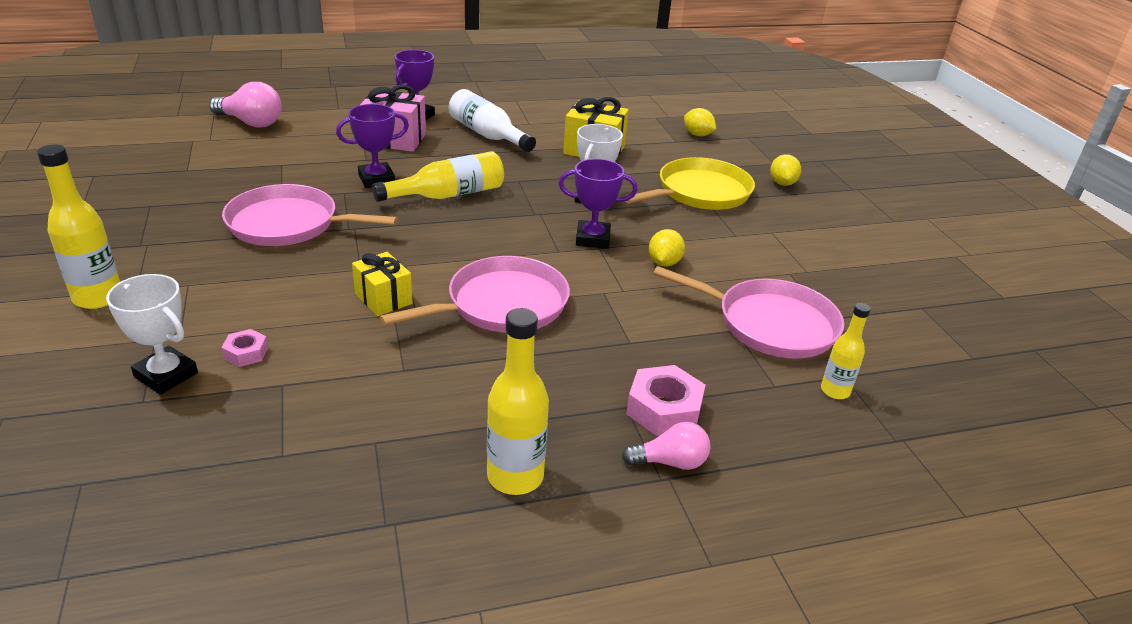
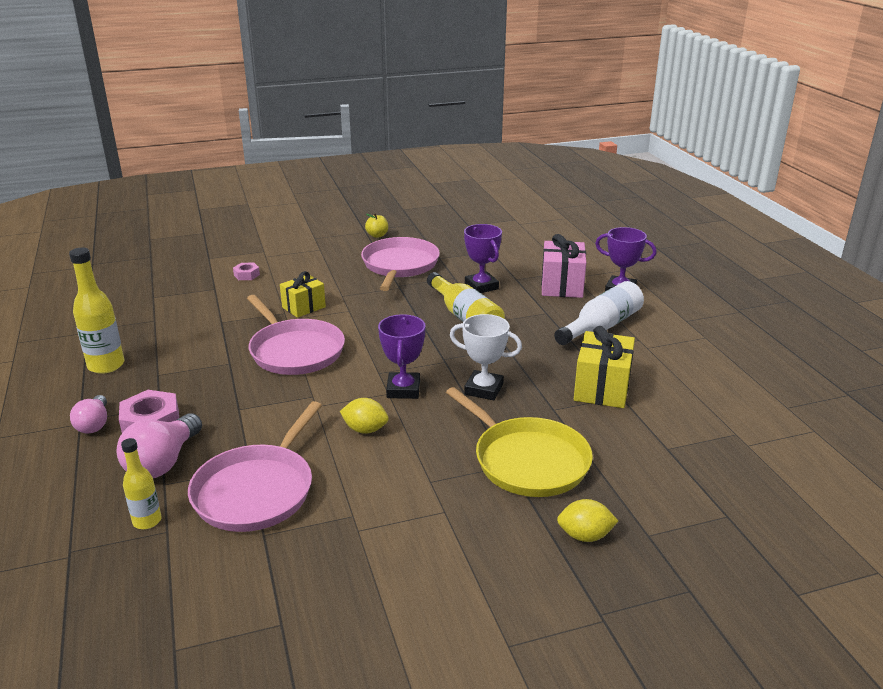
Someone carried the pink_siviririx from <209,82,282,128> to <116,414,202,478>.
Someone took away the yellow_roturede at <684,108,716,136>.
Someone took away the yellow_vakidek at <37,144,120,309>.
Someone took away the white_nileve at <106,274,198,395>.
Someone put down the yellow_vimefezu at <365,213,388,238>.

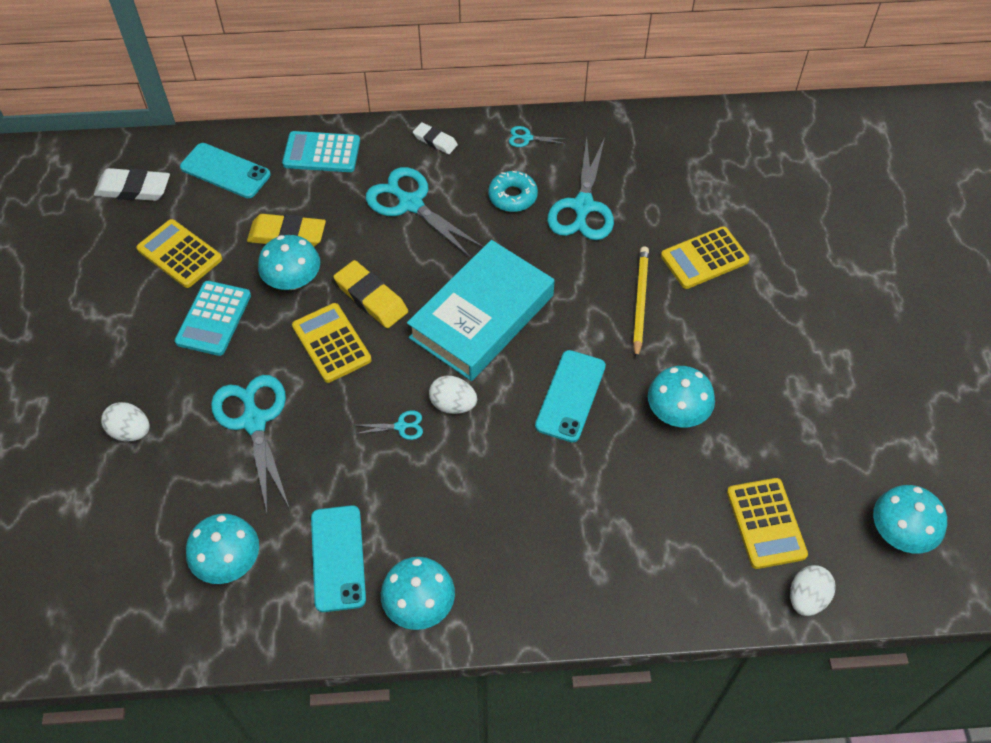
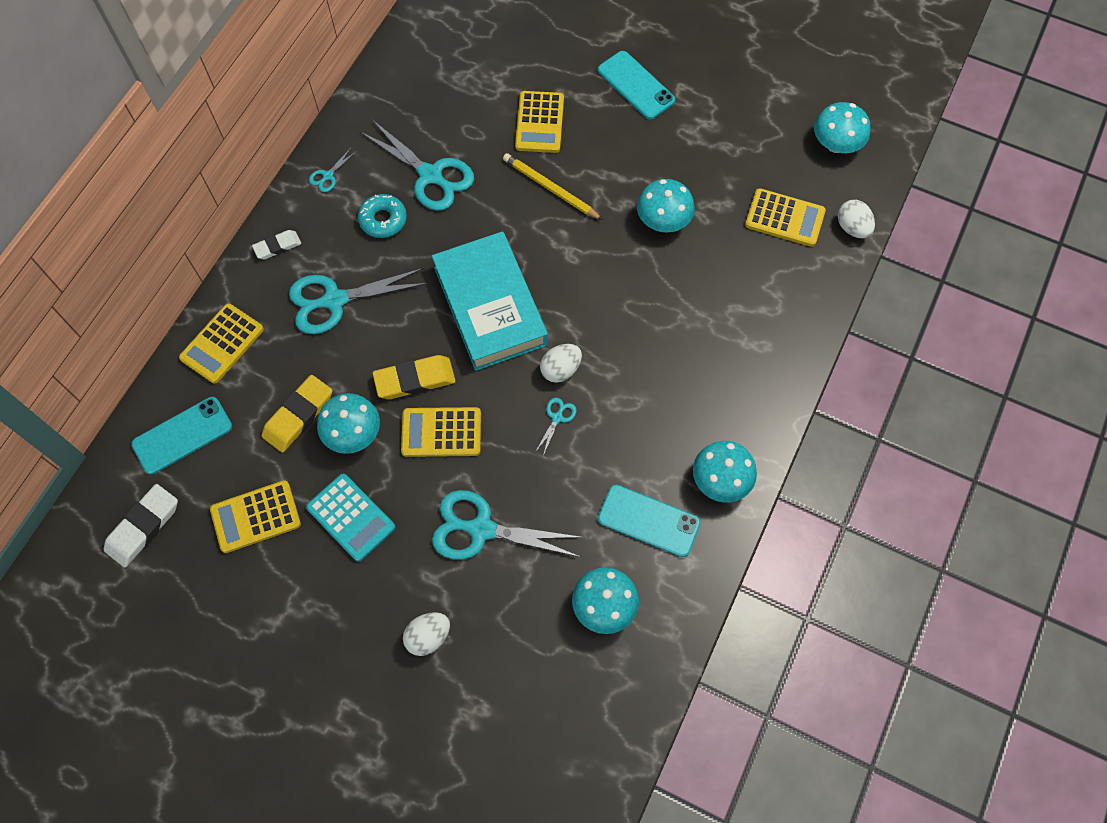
Someone repainted the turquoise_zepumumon at <282,131,360,172>, which became the yellow_zepumumon at <179,303,264,384>.
Someone carried the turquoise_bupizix from <535,350,606,443> to <598,51,675,119>.

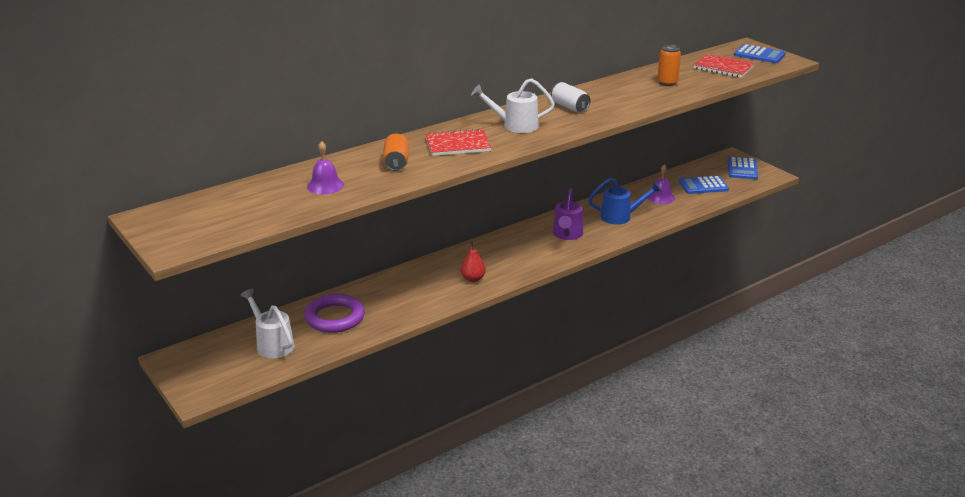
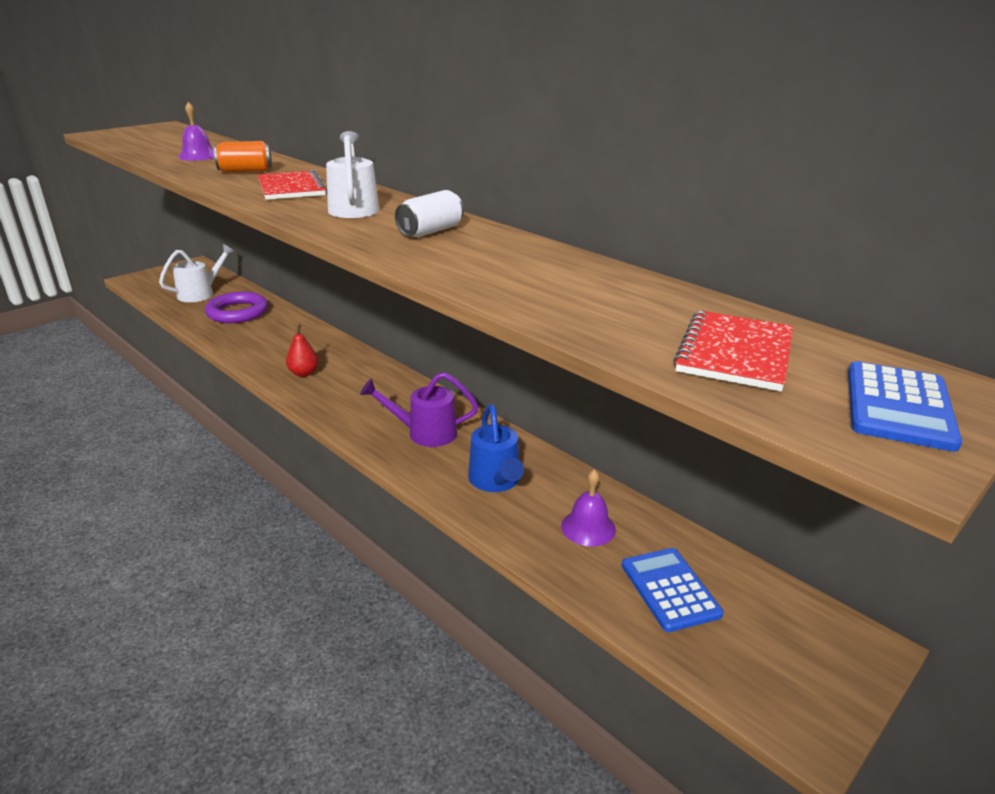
Someone took away the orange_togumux at <657,45,681,86>.
Someone took away the blue_zepumumon at <728,157,758,179>.

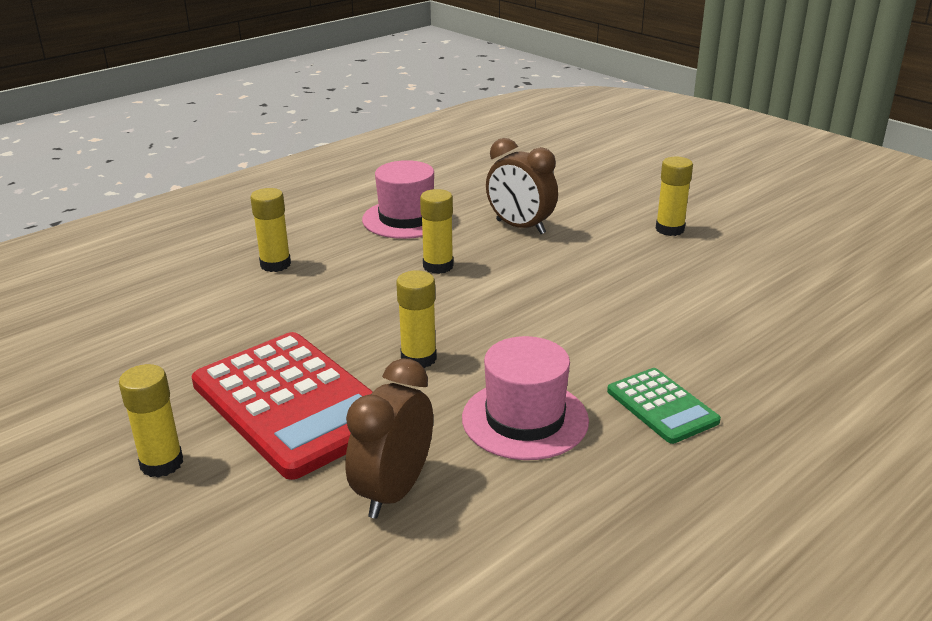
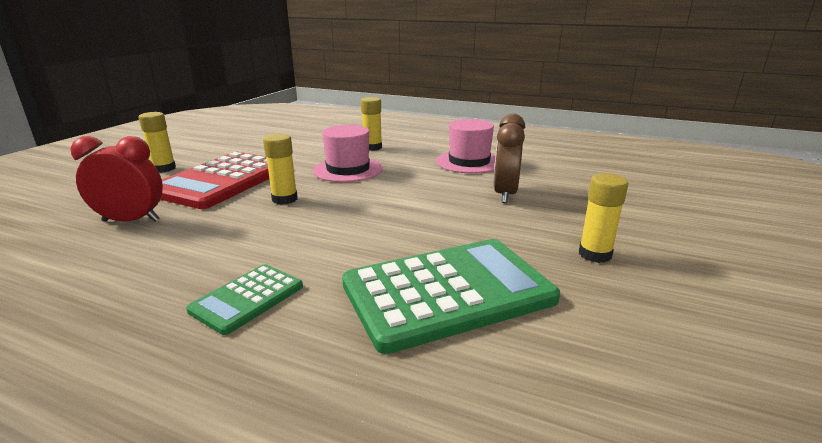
Someone took away the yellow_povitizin at <420,189,453,274>.
Someone carried the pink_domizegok from <462,336,589,460> to <313,125,383,182>.
Someone repainted the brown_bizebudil at <345,358,433,519>, which became the red_bizebudil at <70,136,163,222>.
Someone put down the green_zepumumon at <342,239,560,354>.

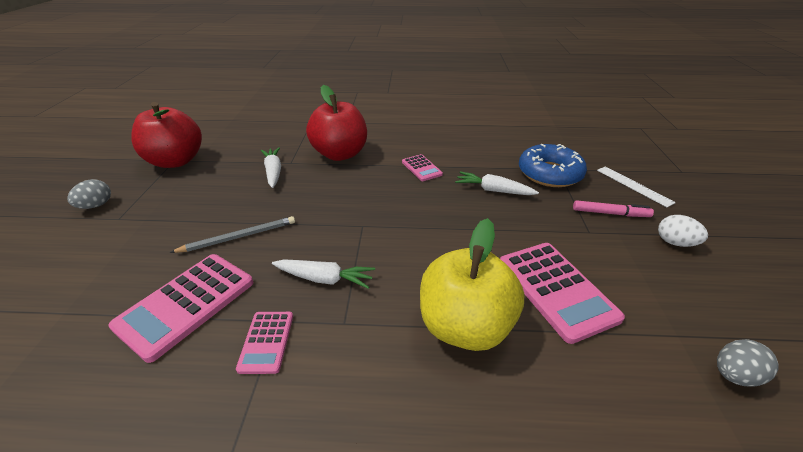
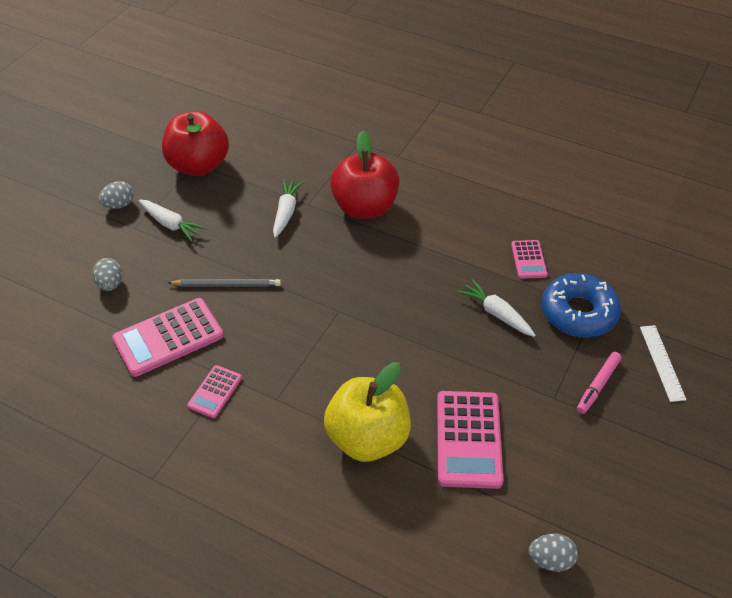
Someone carried the pink_zepumumon from <402,154,443,181> to <511,240,548,279>.
Someone rotated the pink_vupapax at <573,200,654,217> by 90 degrees clockwise.
Someone took away the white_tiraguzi at <658,215,708,247>.
Someone carried the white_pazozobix from <272,259,375,289> to <139,199,207,242>.
Someone put down the grey_tiraguzi at <93,258,122,291>.

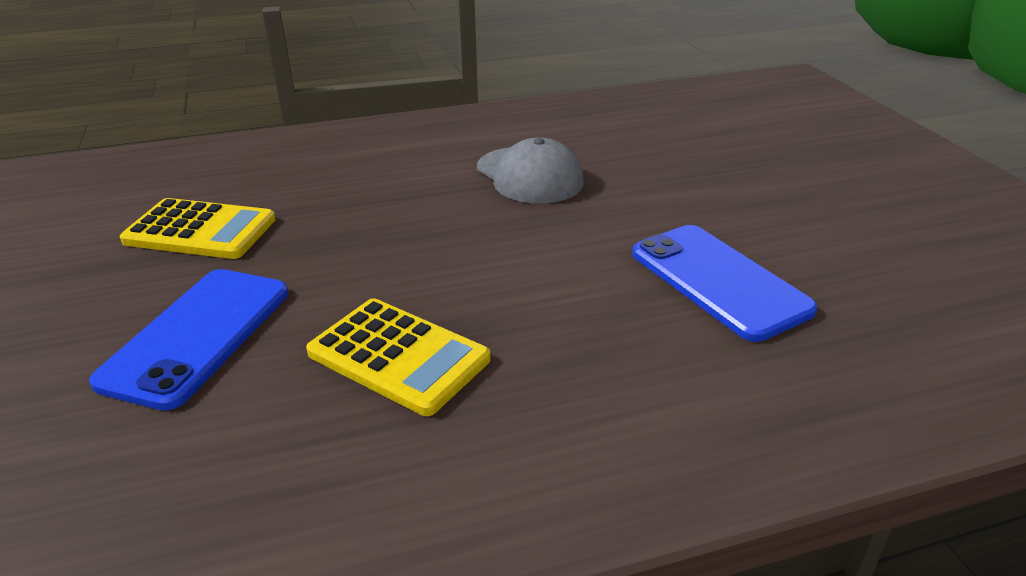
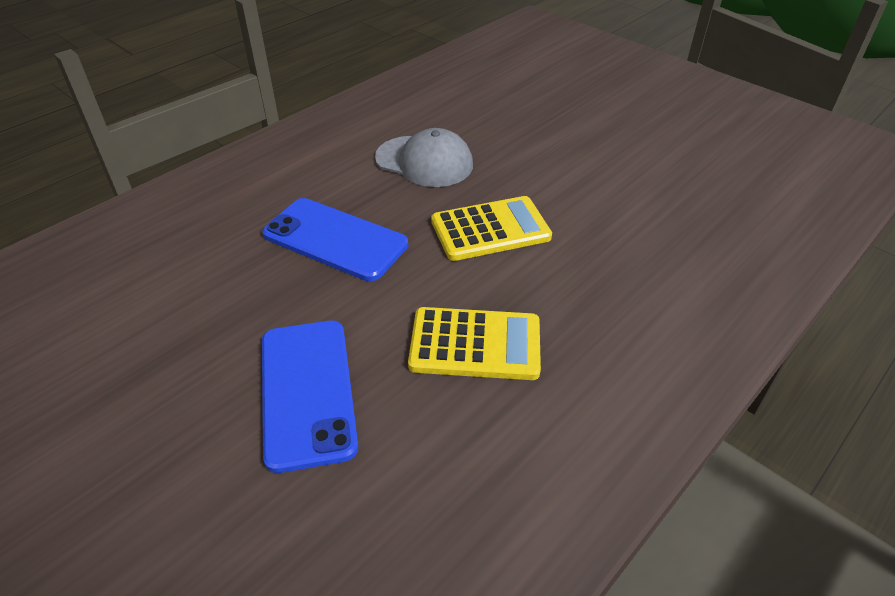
Someone carried the yellow_zepumumon from <120,198,276,259> to <431,196,552,261>.
Someone carried the blue_bupizix from <632,225,818,342> to <262,198,408,281>.

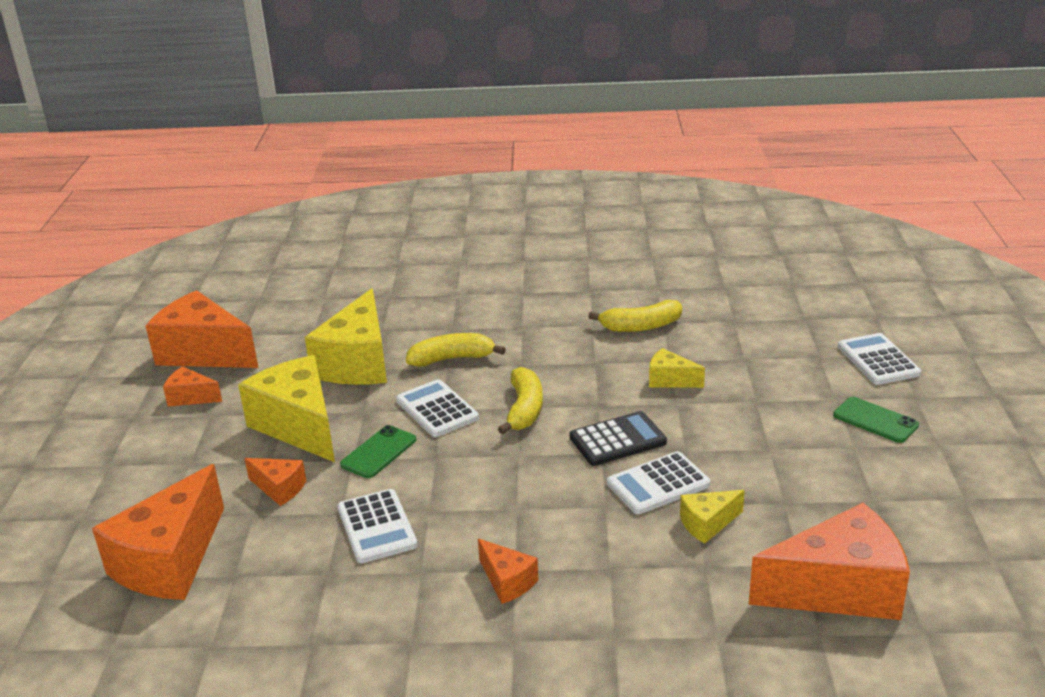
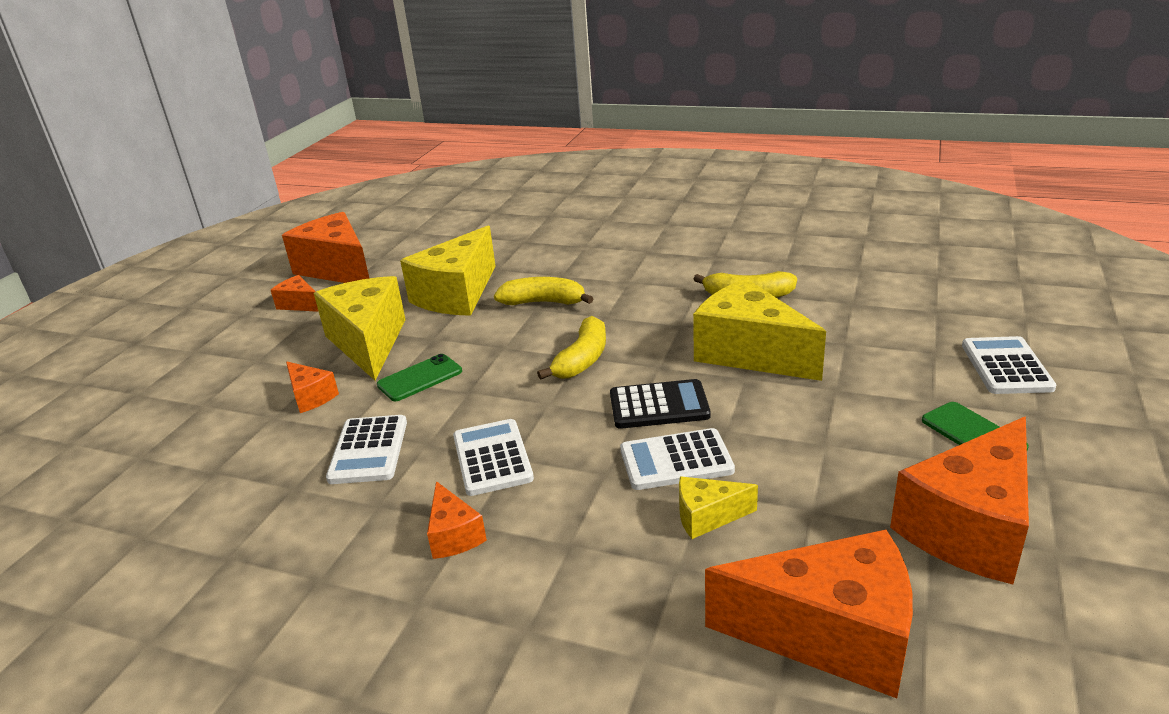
Someone scaled the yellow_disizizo at <649,348,705,388> by 2.09.
Someone carried the white_zepumumon from <396,379,479,437> to <453,419,534,496>.
Someone carried the orange_disizizo from <92,464,224,600> to <890,417,1029,584>.

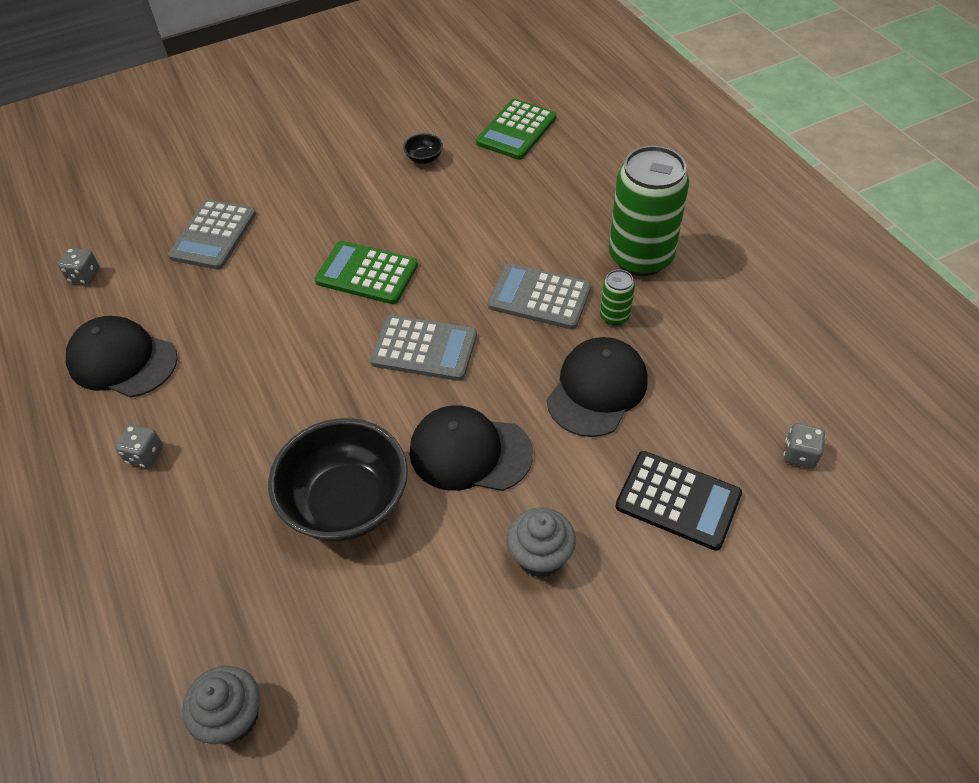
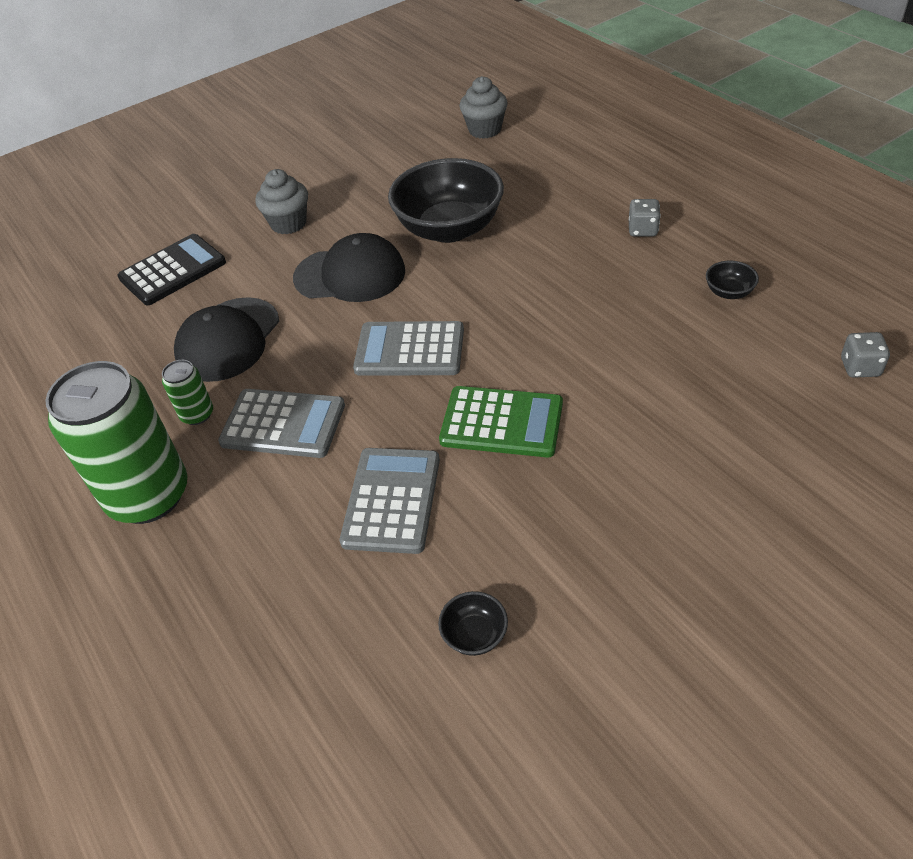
Someone took away the green_zepumumon at <476,99,556,160>.
Someone carried the grey_zepumumon from <168,199,256,269> to <340,448,440,554>.
Someone swapped the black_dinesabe at <66,316,178,397> for the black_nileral at <706,261,759,299>.
Someone took away the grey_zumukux at <784,423,825,468>.
Someone rotated the black_zepumumon at <615,451,742,551> by 120 degrees clockwise.

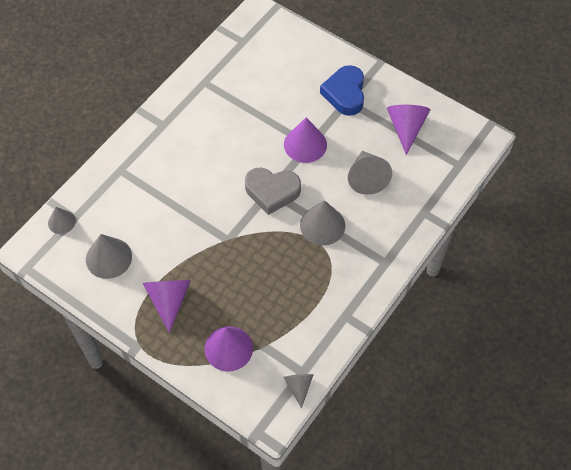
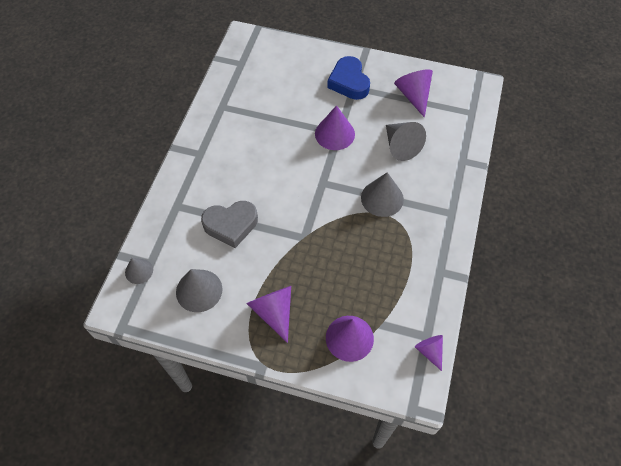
Someone carried the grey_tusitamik from <245,168,301,215> to <201,201,258,248>.
Someone repainted the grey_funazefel at <284,374,314,408>, which became the purple_funazefel at <415,335,443,371>.

